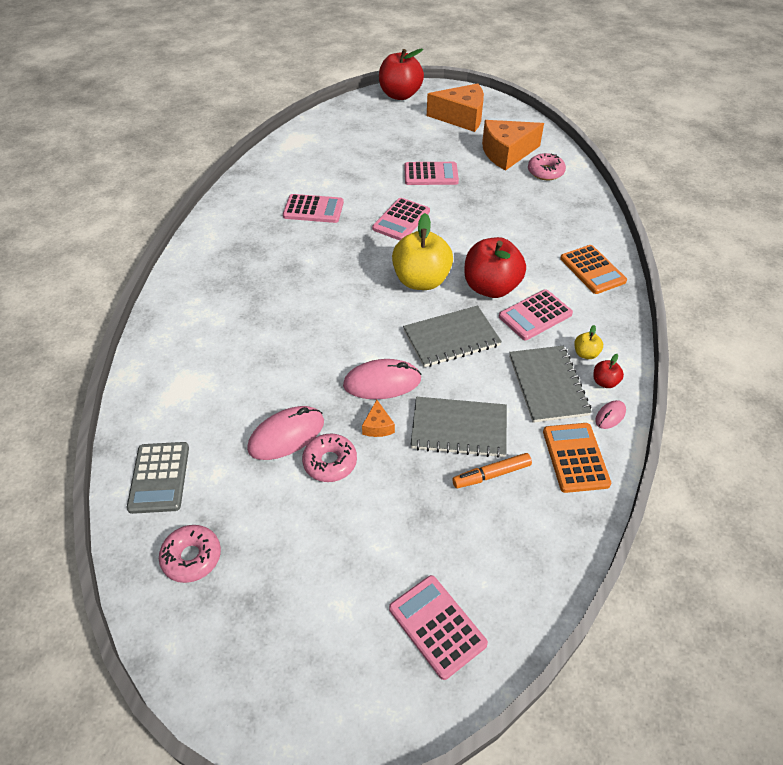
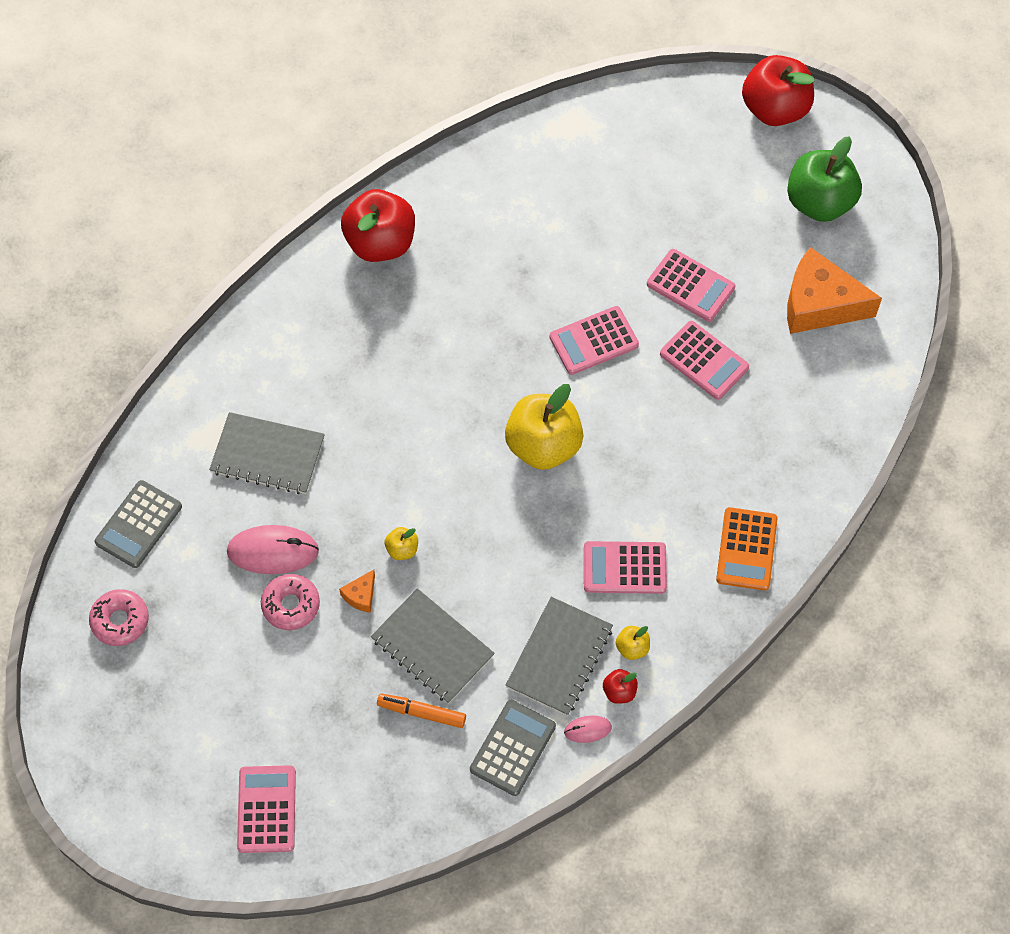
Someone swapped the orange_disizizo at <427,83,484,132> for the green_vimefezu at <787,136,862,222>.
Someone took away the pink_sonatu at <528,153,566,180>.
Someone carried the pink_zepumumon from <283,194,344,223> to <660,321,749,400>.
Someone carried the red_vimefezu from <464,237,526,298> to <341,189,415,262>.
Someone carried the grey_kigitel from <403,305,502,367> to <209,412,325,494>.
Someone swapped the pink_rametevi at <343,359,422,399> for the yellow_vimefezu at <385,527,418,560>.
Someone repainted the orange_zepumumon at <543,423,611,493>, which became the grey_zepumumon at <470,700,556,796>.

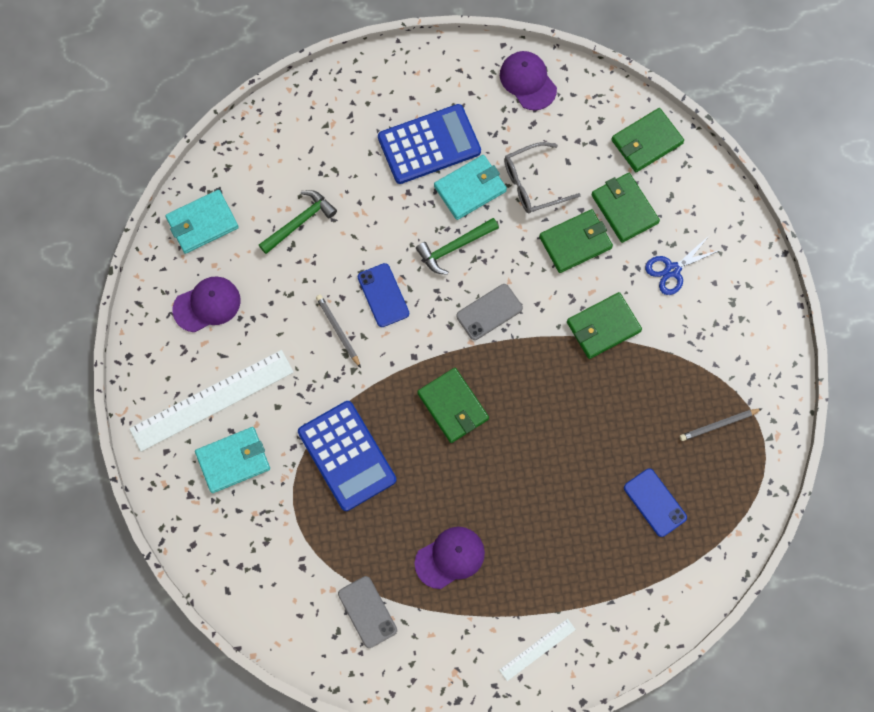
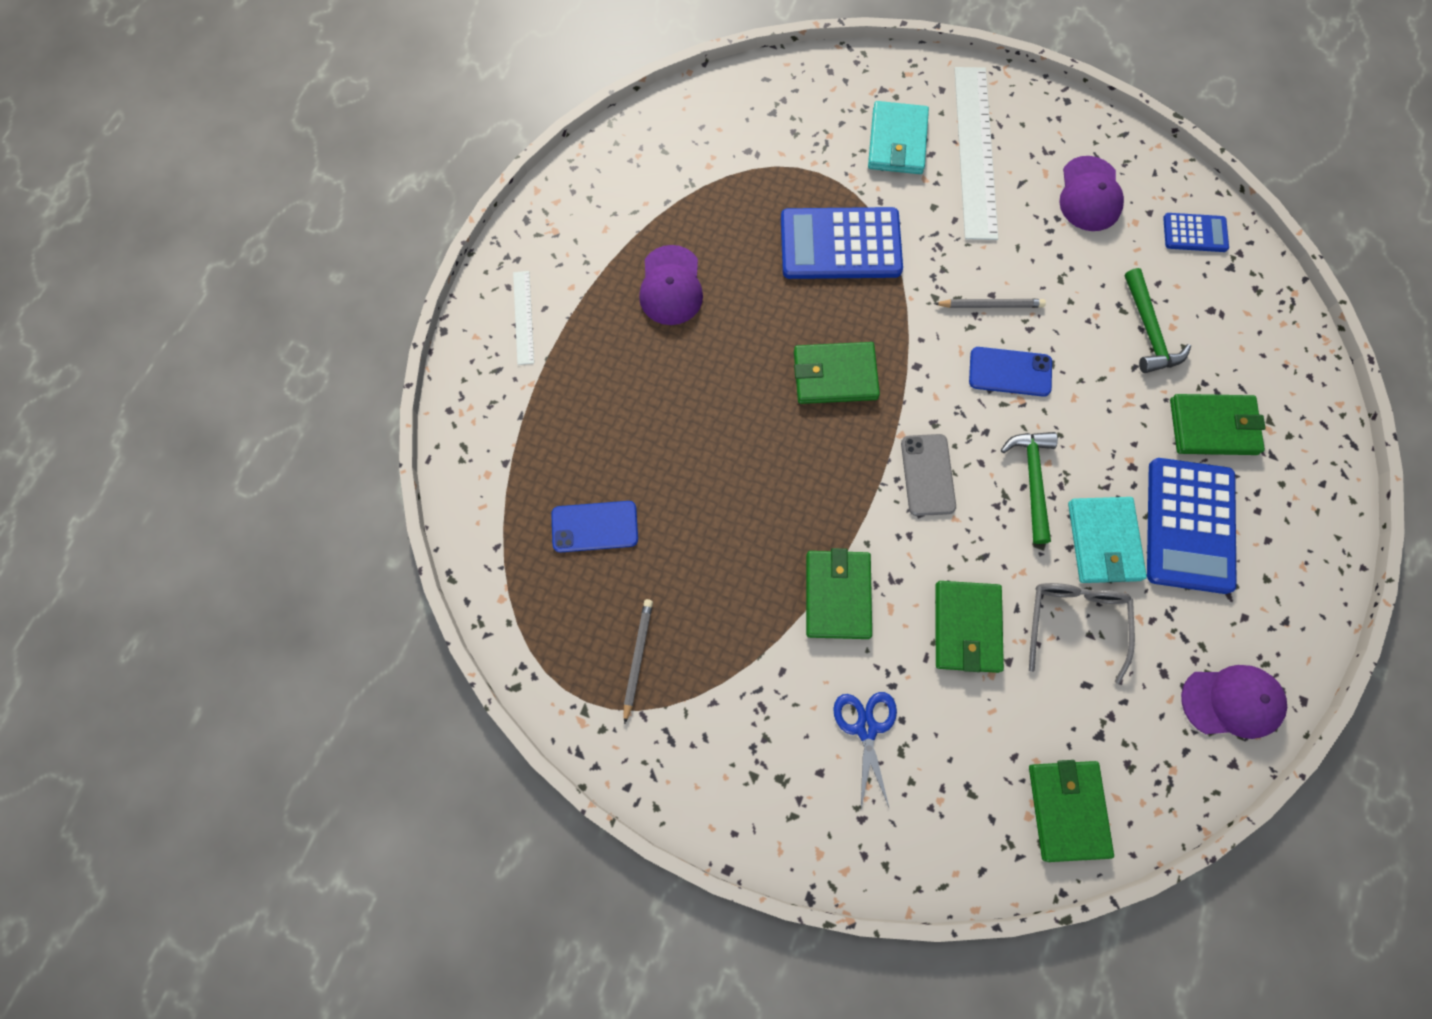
Someone carried the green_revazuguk from <591,173,660,243> to <1170,394,1266,455>.
Someone swapped the turquoise_revazuguk at <165,190,239,254> for the blue_zepumumon at <1163,213,1229,252>.
Someone took away the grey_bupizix at <338,576,397,648>.

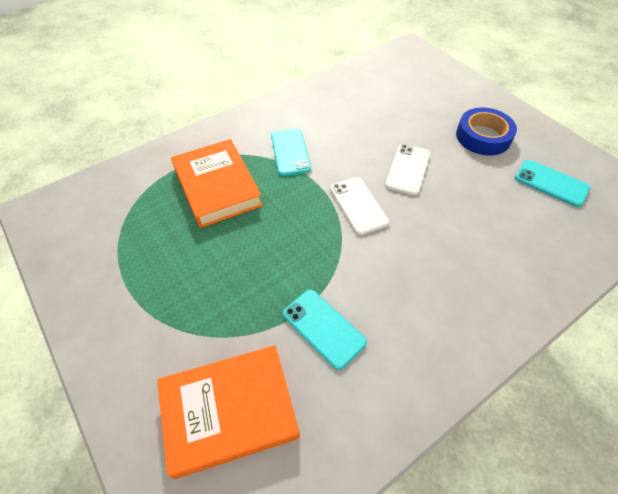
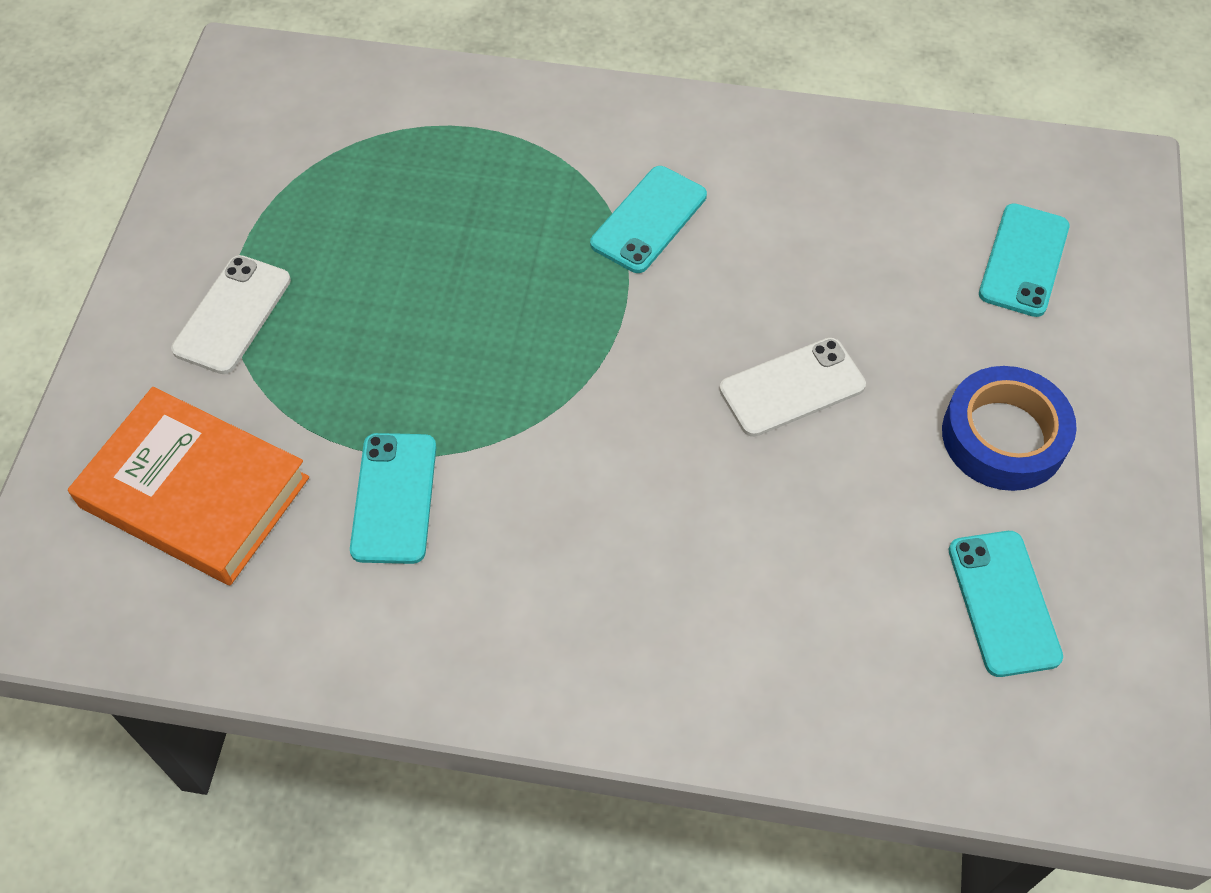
Someone took away the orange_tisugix at <171,139,263,228>.
Someone carried the white_bupizix from <330,177,389,235> to <171,255,291,374>.
Someone put down the turquoise_bupizix at <979,203,1070,317>.

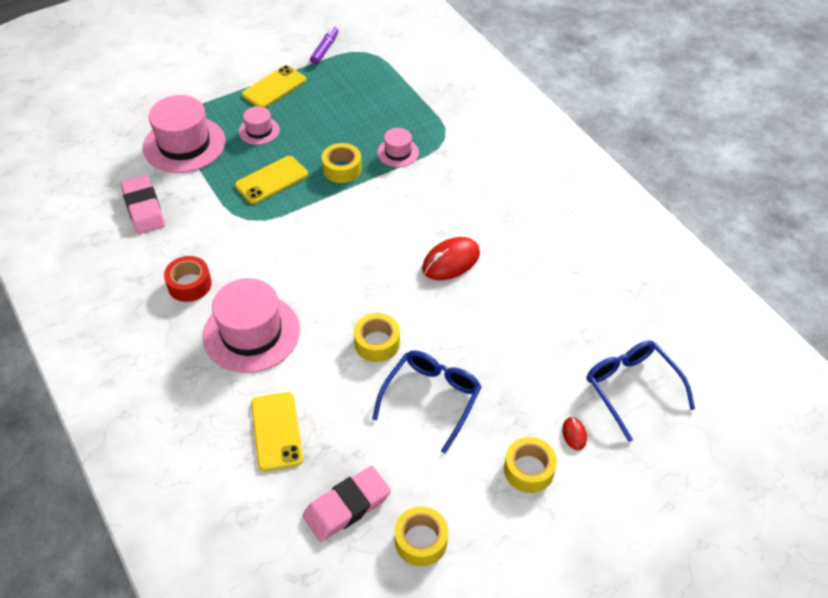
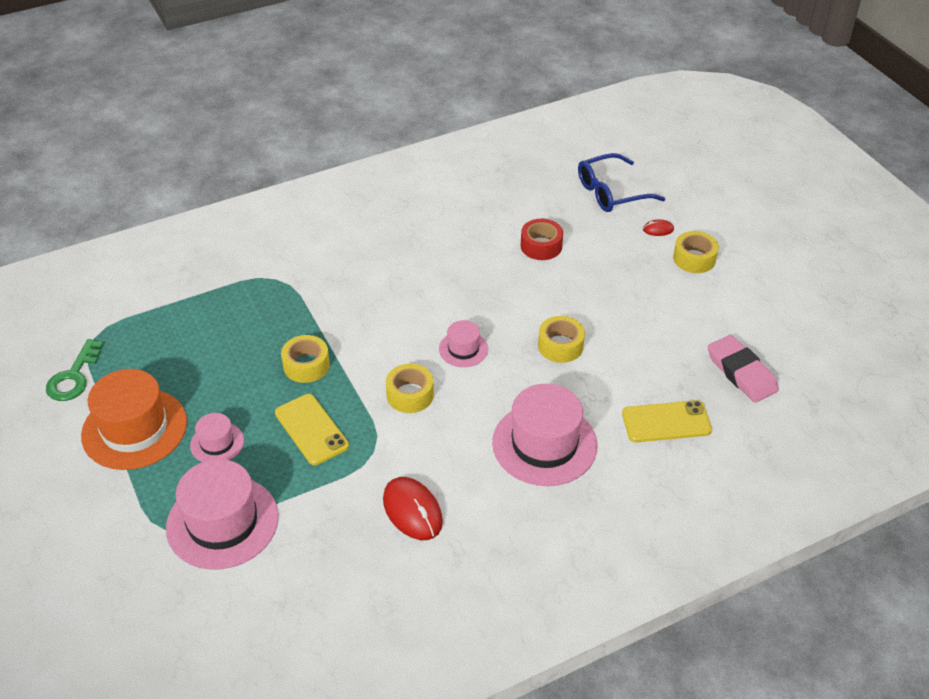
Someone swapped the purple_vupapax at <310,27,339,65> for the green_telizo at <46,339,104,401>.
Someone swapped the yellow_bupizix at <242,65,306,108> for the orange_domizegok at <81,369,187,470>.
Someone carried the pink_domizegok from <377,128,419,167> to <439,320,488,367>.
Someone took away the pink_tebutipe at <120,175,165,234>.
Someone carried the red_rametevi from <422,237,480,280> to <383,477,443,540>.
Someone carried the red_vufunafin from <164,256,212,302> to <521,219,563,260>.
Someone took away the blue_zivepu at <372,350,482,453>.
Someone carried the yellow_vufunafin from <395,506,448,566> to <386,364,434,413>.

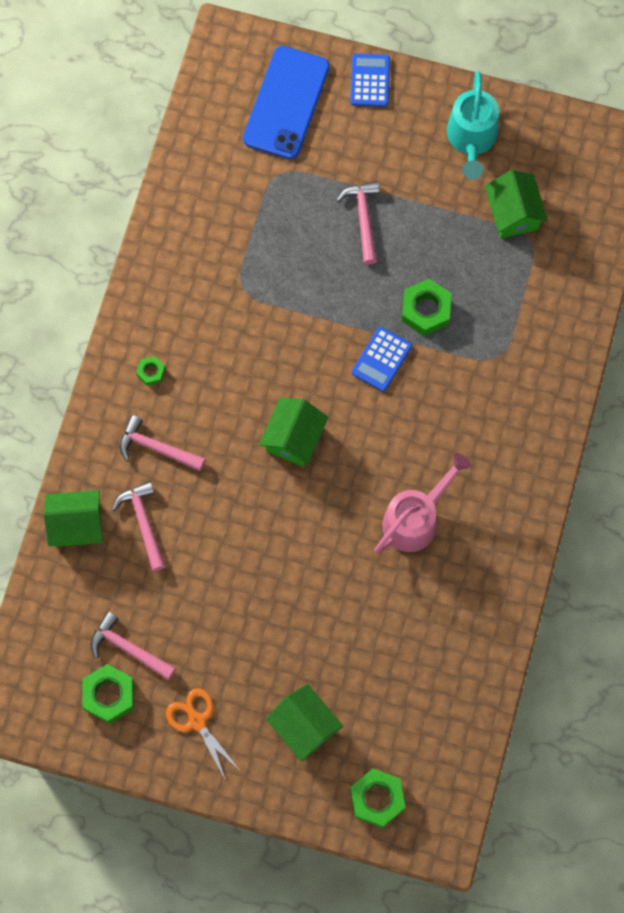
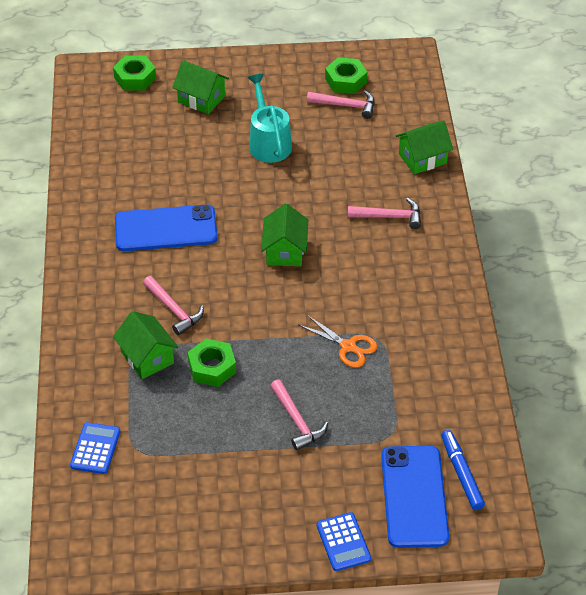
Someone carried the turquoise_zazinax from <447,71,499,179> to <248,74,292,163>.
Someone carried the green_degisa from <485,170,548,238> to <113,311,178,379>.
Someone carried the blue_zepumumon from <352,327,412,392> to <70,422,120,474>.
Someone took away the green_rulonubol at <136,356,165,386>.
Someone swapped the pink_zazinax at <374,453,472,554> for the blue_bupizix at <115,205,218,251>.
Someone carried the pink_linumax from <112,481,166,571> to <143,276,204,336>.
Someone carried the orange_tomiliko from <166,688,239,778> to <299,315,378,368>.
Someone put down the blue_vupapax at <441,430,485,510>.

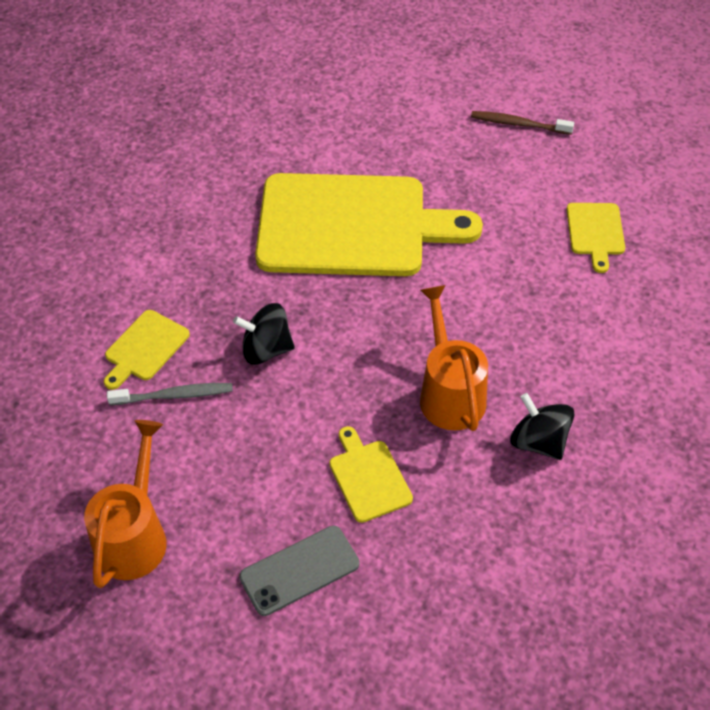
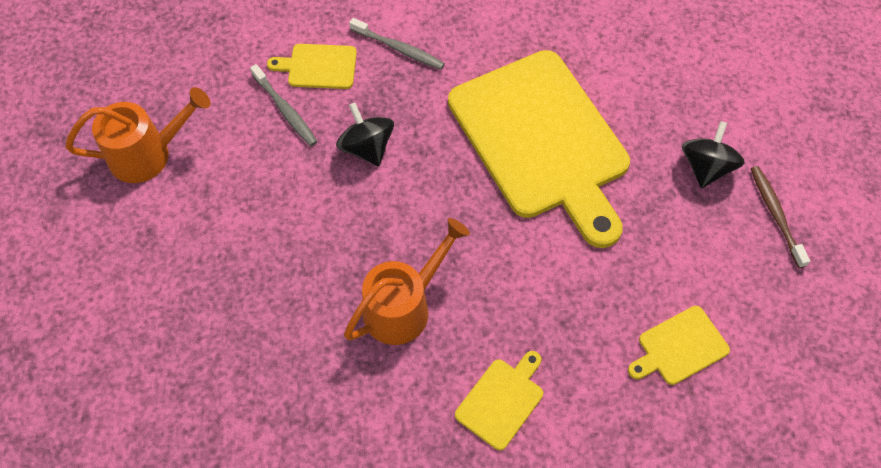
Someone carried the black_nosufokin from <510,393,574,460> to <682,121,745,188>.
Someone carried the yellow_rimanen from <329,426,413,523> to <455,351,543,450>.
Someone took away the grey_bupizix at <239,526,360,616>.
Someone put down the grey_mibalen at <349,18,445,70>.

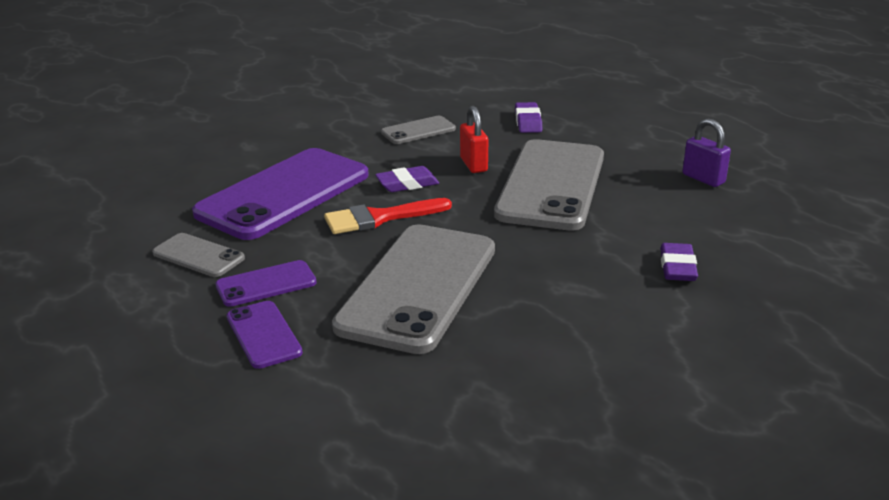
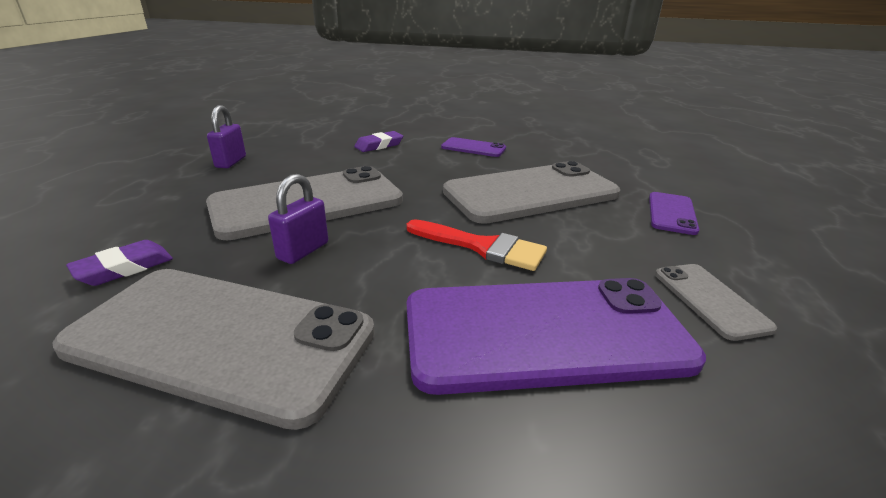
Someone repainted the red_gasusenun at <460,106,488,173>, which became the purple_gasusenun at <268,174,328,264>.
Someone scaled the grey_bupizix at <381,116,456,144> by 2.17.
Someone took away the purple_tebutipe at <375,166,439,192>.
Someone carried the purple_bupizix from <216,260,317,307> to <441,137,506,157>.

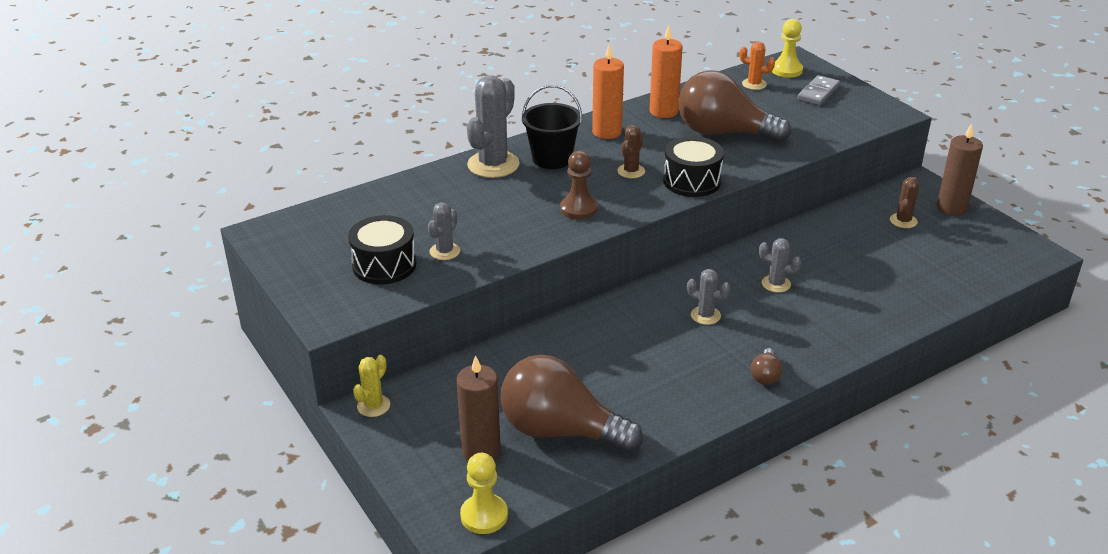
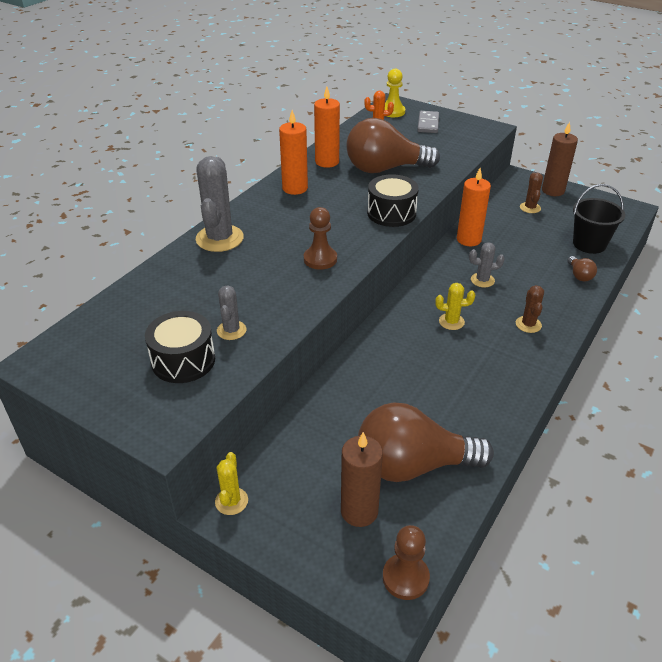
Someone carried the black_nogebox from <522,85,582,169> to <573,184,625,254>.
Someone carried the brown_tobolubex from <617,125,645,178> to <516,285,544,333>.
Someone repainted the grey_tobolubex at <687,269,730,325>, which became the yellow_tobolubex at <436,283,475,330>.
Someone carried the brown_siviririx from <751,348,782,385> to <567,256,597,281>.
Someone repainted the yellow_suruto at <460,453,508,534>, which became the brown_suruto at <383,525,430,600>.
Someone put down the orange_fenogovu at <457,168,491,246>.

